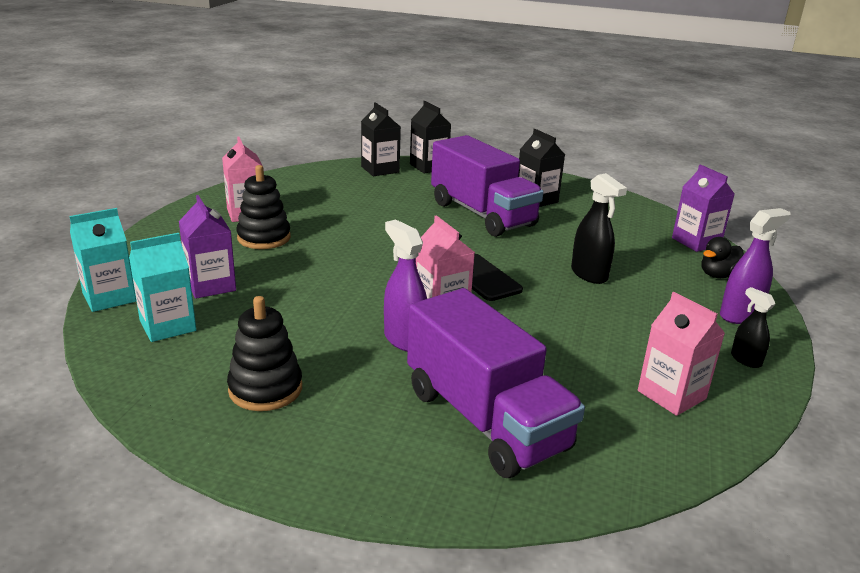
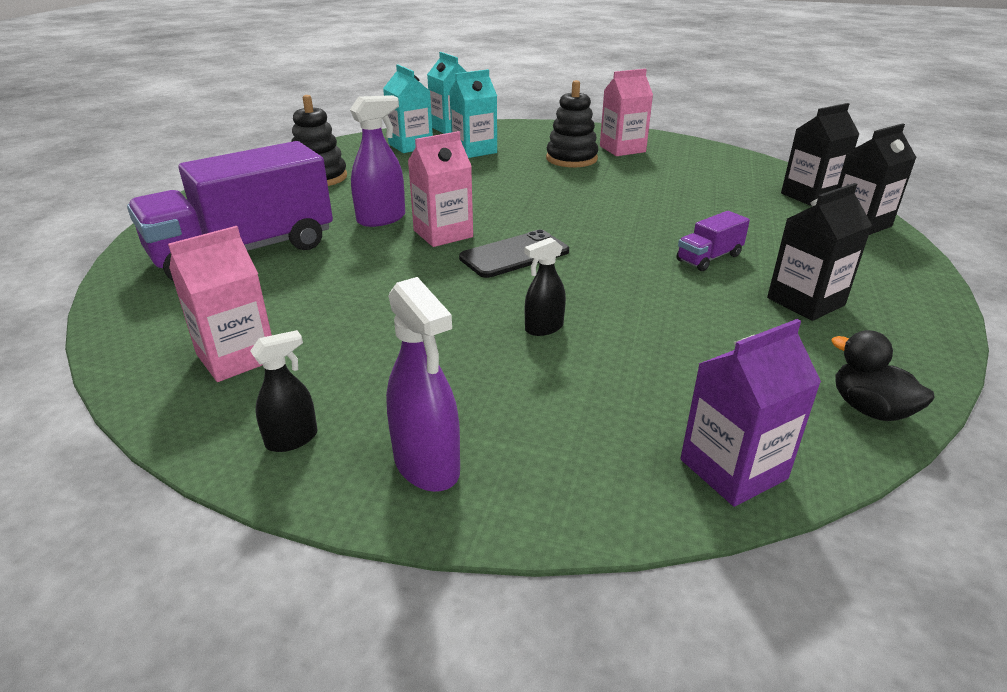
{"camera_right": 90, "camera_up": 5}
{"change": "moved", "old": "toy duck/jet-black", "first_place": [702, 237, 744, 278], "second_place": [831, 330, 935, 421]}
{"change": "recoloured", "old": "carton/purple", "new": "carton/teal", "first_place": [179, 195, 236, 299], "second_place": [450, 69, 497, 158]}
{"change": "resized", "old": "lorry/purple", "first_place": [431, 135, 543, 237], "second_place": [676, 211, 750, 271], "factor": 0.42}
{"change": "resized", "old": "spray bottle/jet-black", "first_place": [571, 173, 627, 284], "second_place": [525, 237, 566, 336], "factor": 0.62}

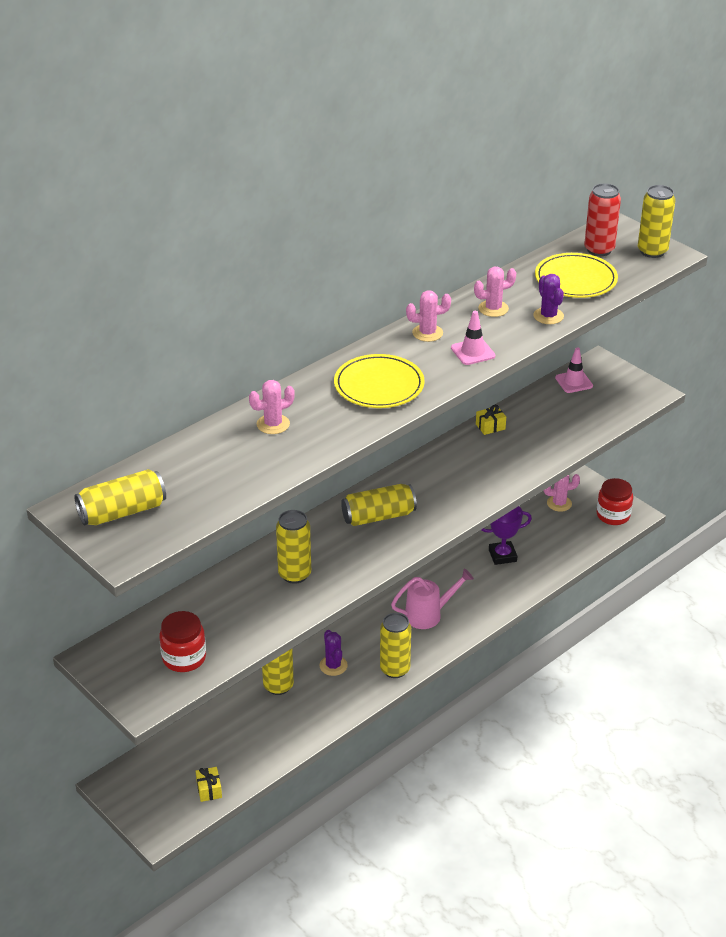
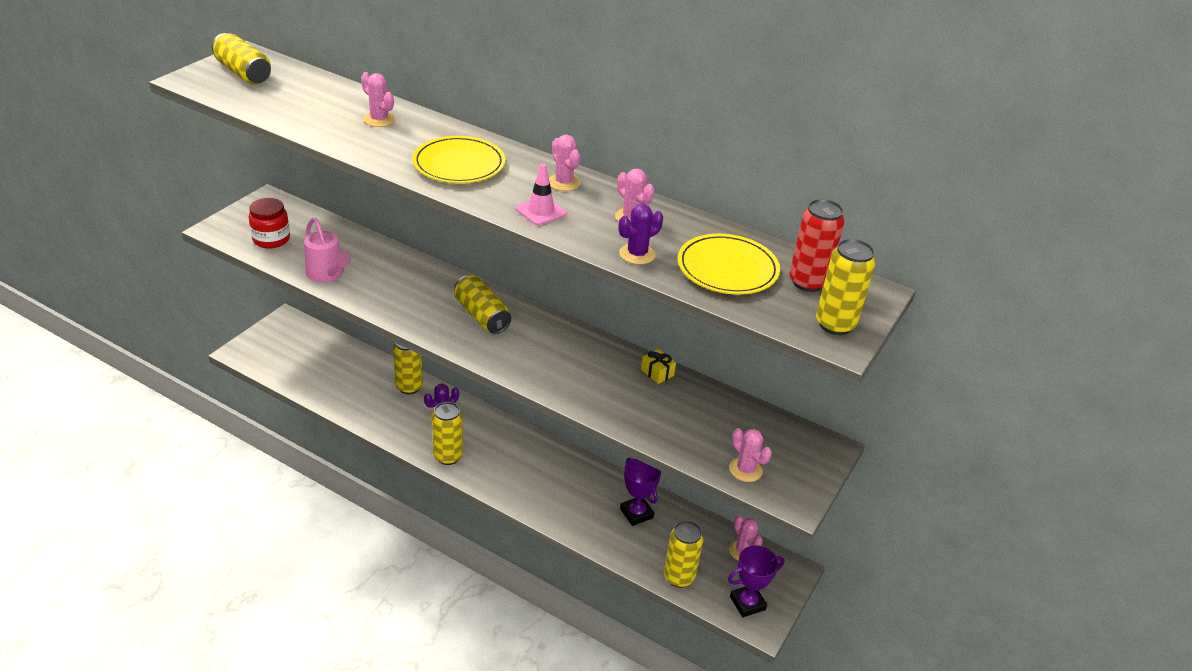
{"camera_right": 70, "camera_up": 0}
{"change": "removed", "old": "gift/yellow", "first_place": [196, 767, 222, 802]}
{"change": "removed", "old": "safety cone/pink", "first_place": [555, 347, 593, 393]}
{"change": "added", "new": "cactus/pink", "second_place": [729, 428, 772, 482]}
{"change": "moved", "old": "soda can/yellow", "first_place": [276, 510, 311, 584], "second_place": [664, 521, 703, 588]}
{"change": "moved", "old": "watering pot/pink", "first_place": [391, 568, 474, 629], "second_place": [304, 218, 351, 282]}
{"change": "replaced", "old": "preserve jar/crimson", "new": "trophy/purple", "first_place": [597, 478, 633, 525], "second_place": [728, 546, 784, 617]}

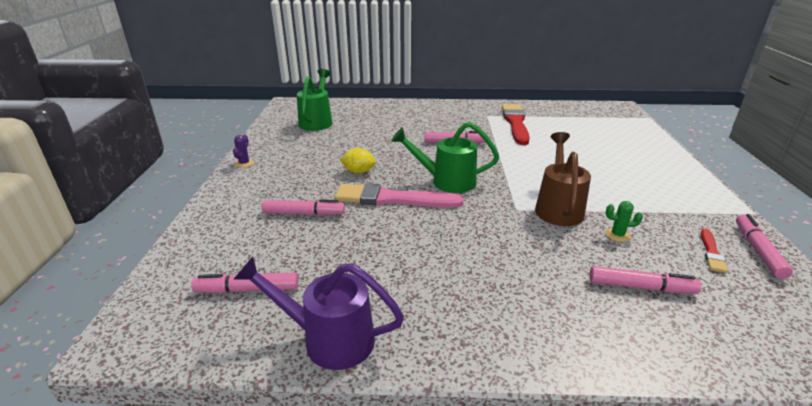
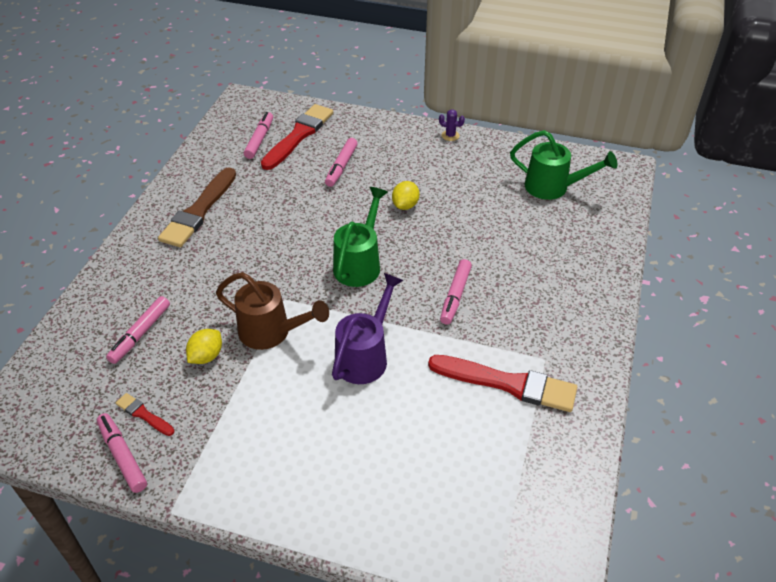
{"camera_right": 105, "camera_up": 15}
{"change": "removed", "old": "paint brush/pink", "first_place": [334, 183, 463, 208]}
{"change": "added", "new": "paint brush/russet", "second_place": [158, 167, 236, 247]}
{"change": "added", "new": "paint brush/crimson", "second_place": [261, 104, 333, 170]}
{"change": "moved", "old": "watering pot/purple", "first_place": [233, 257, 404, 370], "second_place": [332, 273, 404, 384]}
{"change": "replaced", "old": "cactus/green", "new": "citrus fruit/yellow", "first_place": [606, 201, 643, 242], "second_place": [186, 329, 222, 364]}
{"change": "turned", "old": "marker/pink", "first_place": [736, 214, 793, 279], "second_place": [97, 413, 147, 493], "degrees": -150}

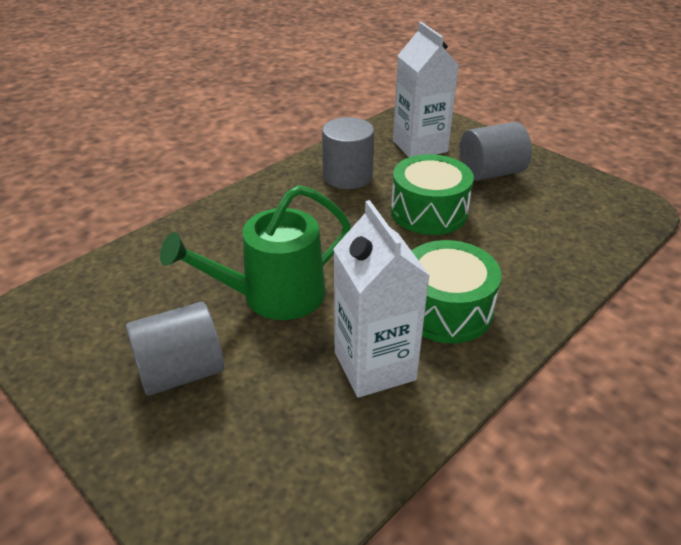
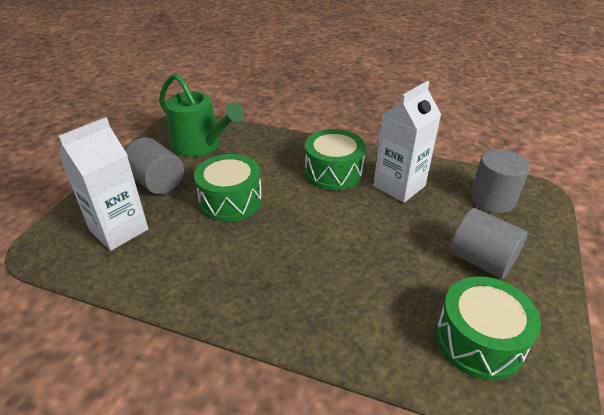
{"camera_right": -115, "camera_up": 0}
{"change": "added", "new": "drum/green", "second_place": [436, 276, 541, 380]}
{"change": "moved", "old": "watering pot/green", "first_place": [160, 185, 351, 320], "second_place": [159, 73, 244, 157]}
{"change": "moved", "old": "cylinder/gray", "first_place": [322, 117, 375, 189], "second_place": [471, 149, 530, 213]}

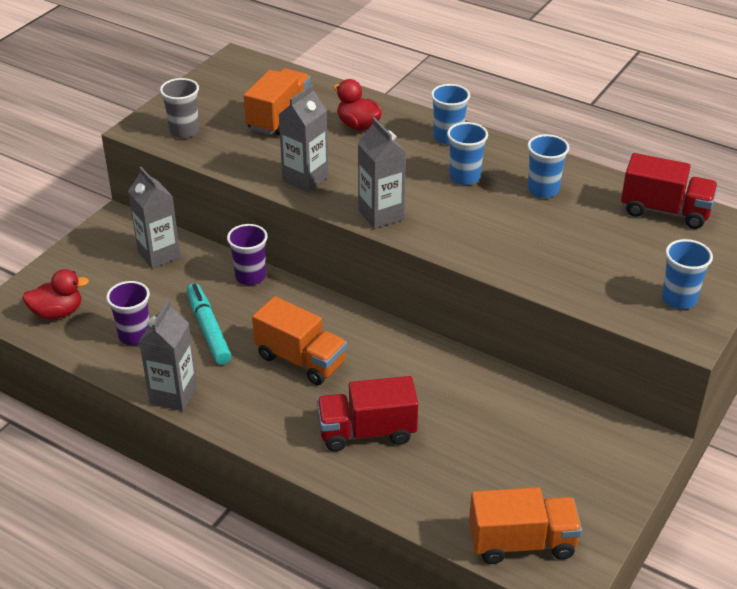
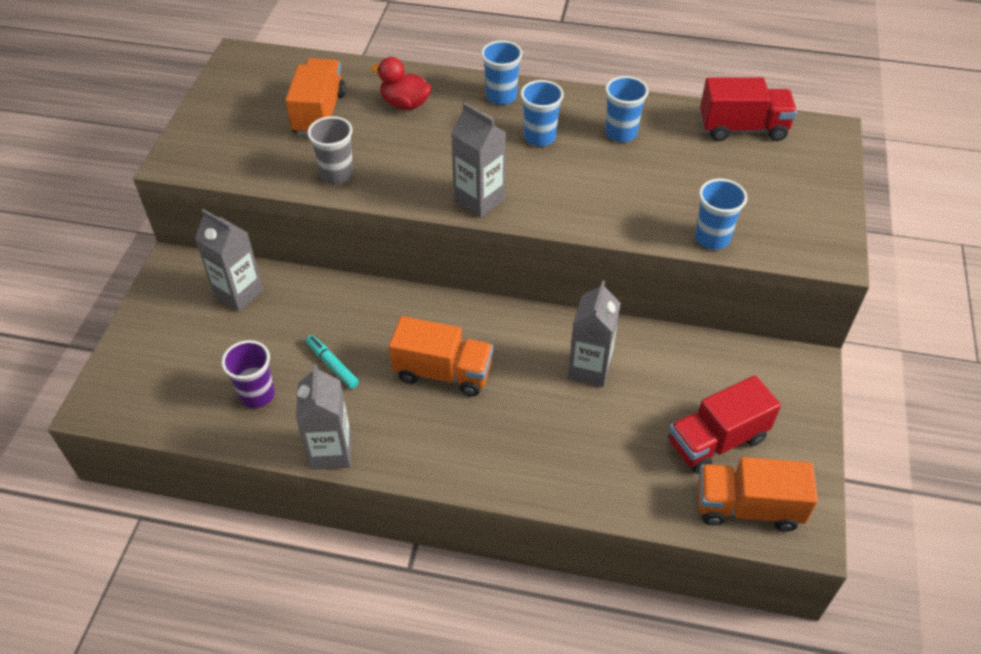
{"camera_right": -20, "camera_up": 10}
{"change": "removed", "old": "toy duck/crimson", "first_place": [22, 269, 89, 319]}
{"change": "removed", "old": "beaker/purple", "first_place": [227, 224, 268, 285]}
{"change": "moved", "old": "beaker/gray", "first_place": [160, 78, 199, 138], "second_place": [307, 116, 354, 184]}
{"change": "moved", "old": "carton/gray", "first_place": [278, 84, 328, 192], "second_place": [568, 280, 621, 387]}
{"change": "moved", "old": "lorry/crimson", "first_place": [317, 376, 418, 451], "second_place": [668, 375, 781, 474]}
{"change": "moved", "old": "beaker/royal blue", "first_place": [662, 239, 713, 309], "second_place": [695, 179, 747, 250]}
{"change": "turned", "old": "lorry/bright orange", "first_place": [469, 487, 582, 564], "second_place": [698, 457, 818, 532], "degrees": -150}
{"change": "resized", "old": "marker/teal", "first_place": [187, 283, 232, 365], "second_place": [306, 335, 359, 389], "factor": 0.64}

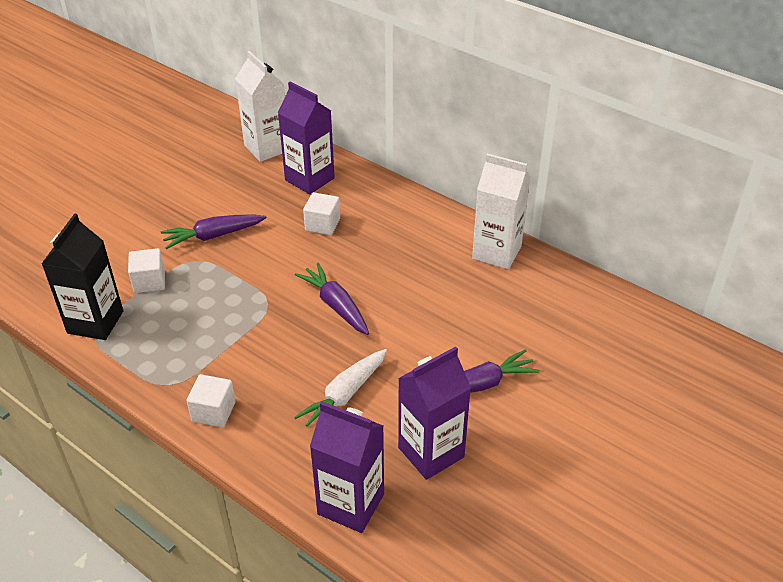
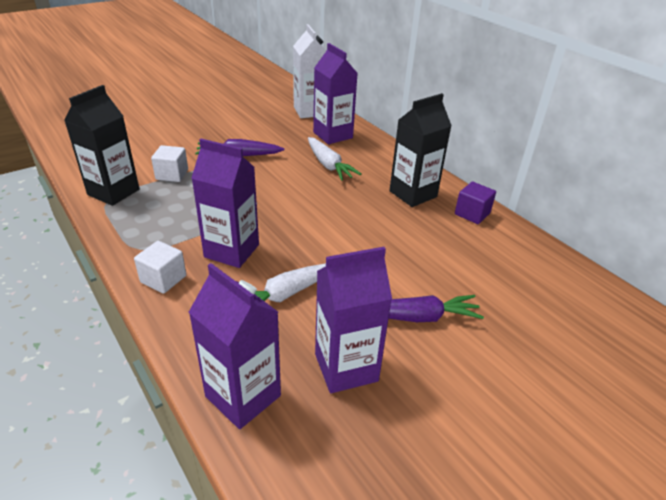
{"camera_right": 15, "camera_up": -5}
{"change": "removed", "old": "toy carrot/purple", "first_place": [295, 263, 369, 335]}
{"change": "added", "new": "carton/purple", "second_place": [191, 139, 259, 268]}
{"change": "added", "new": "carton/jet-black", "second_place": [389, 93, 451, 207]}
{"change": "replaced", "old": "cube/snow-white", "new": "toy carrot/snow-white", "first_place": [303, 192, 340, 235], "second_place": [308, 137, 362, 181]}
{"change": "replaced", "old": "carton/snow-white", "new": "cube/purple", "first_place": [472, 153, 530, 269], "second_place": [455, 181, 496, 224]}

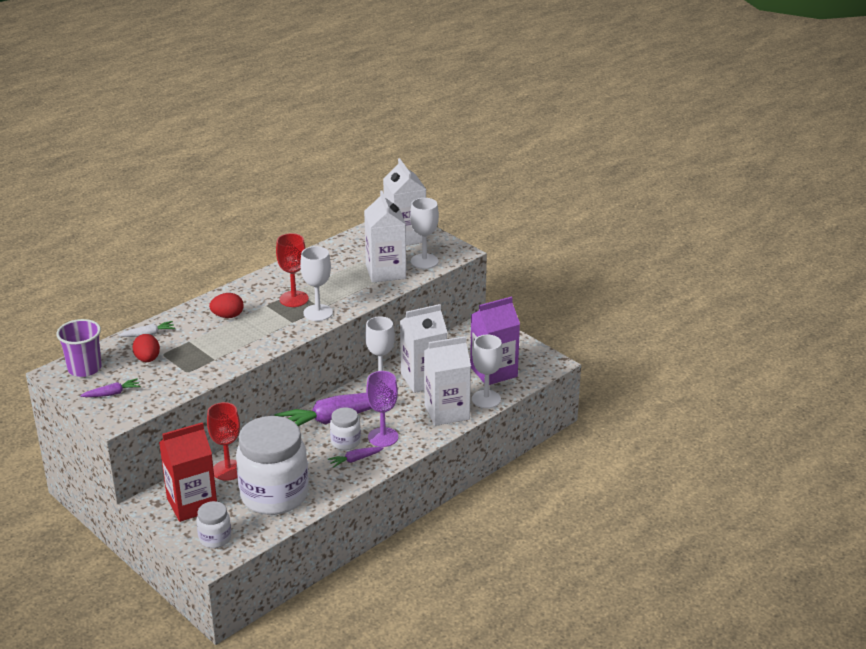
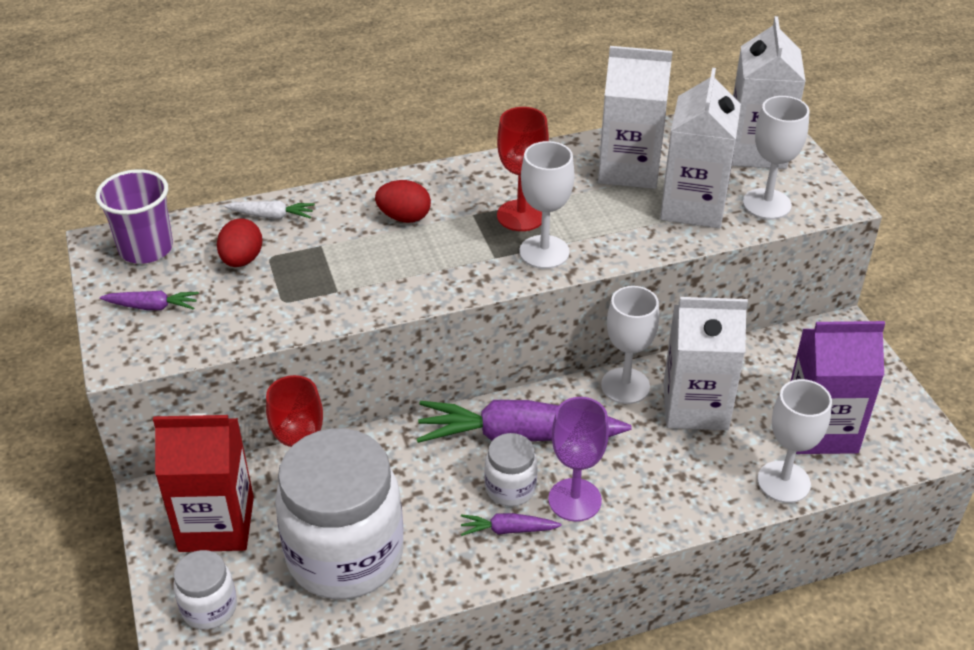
{"camera_right": 25, "camera_up": 10}
{"change": "moved", "old": "carton/snow-white", "first_place": [424, 336, 471, 426], "second_place": [598, 46, 673, 189]}

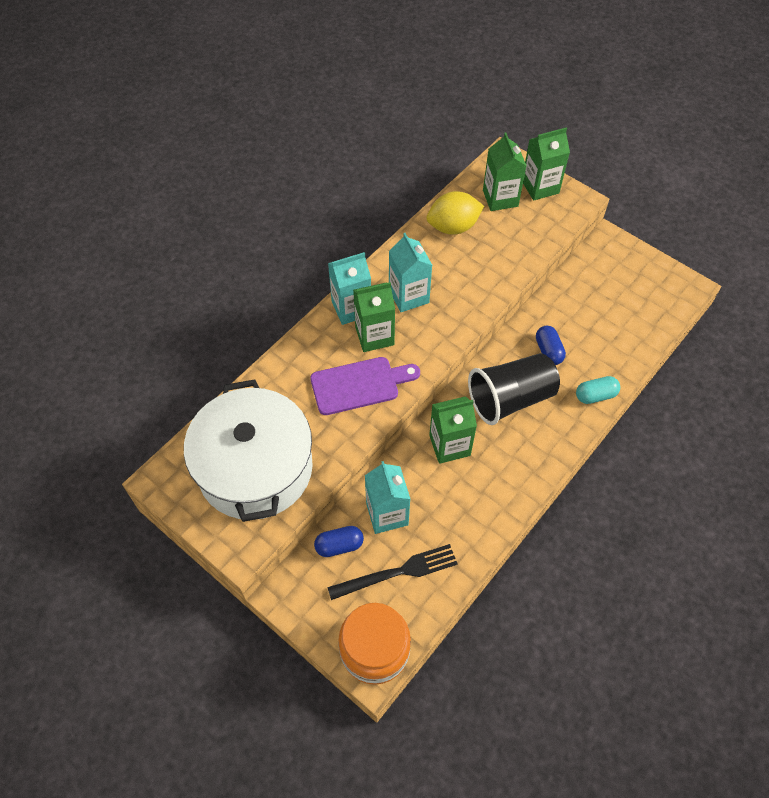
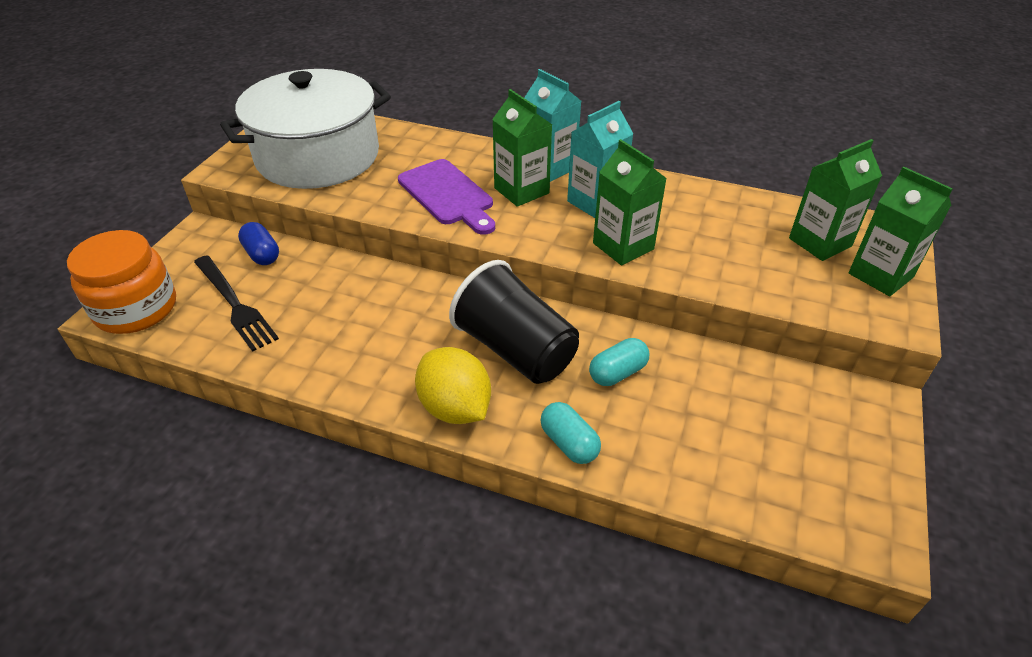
{"camera_right": 70, "camera_up": -15}
{"change": "removed", "old": "carton/teal", "first_place": [365, 461, 410, 534]}
{"change": "moved", "old": "citrus fruit/yellow", "first_place": [426, 191, 484, 235], "second_place": [415, 347, 491, 424]}
{"change": "moved", "old": "carton/green", "first_place": [429, 396, 477, 464], "second_place": [593, 139, 667, 265]}
{"change": "recoloured", "old": "pill shape/royal blue", "new": "pill shape/teal", "first_place": [536, 325, 566, 365], "second_place": [589, 338, 649, 386]}

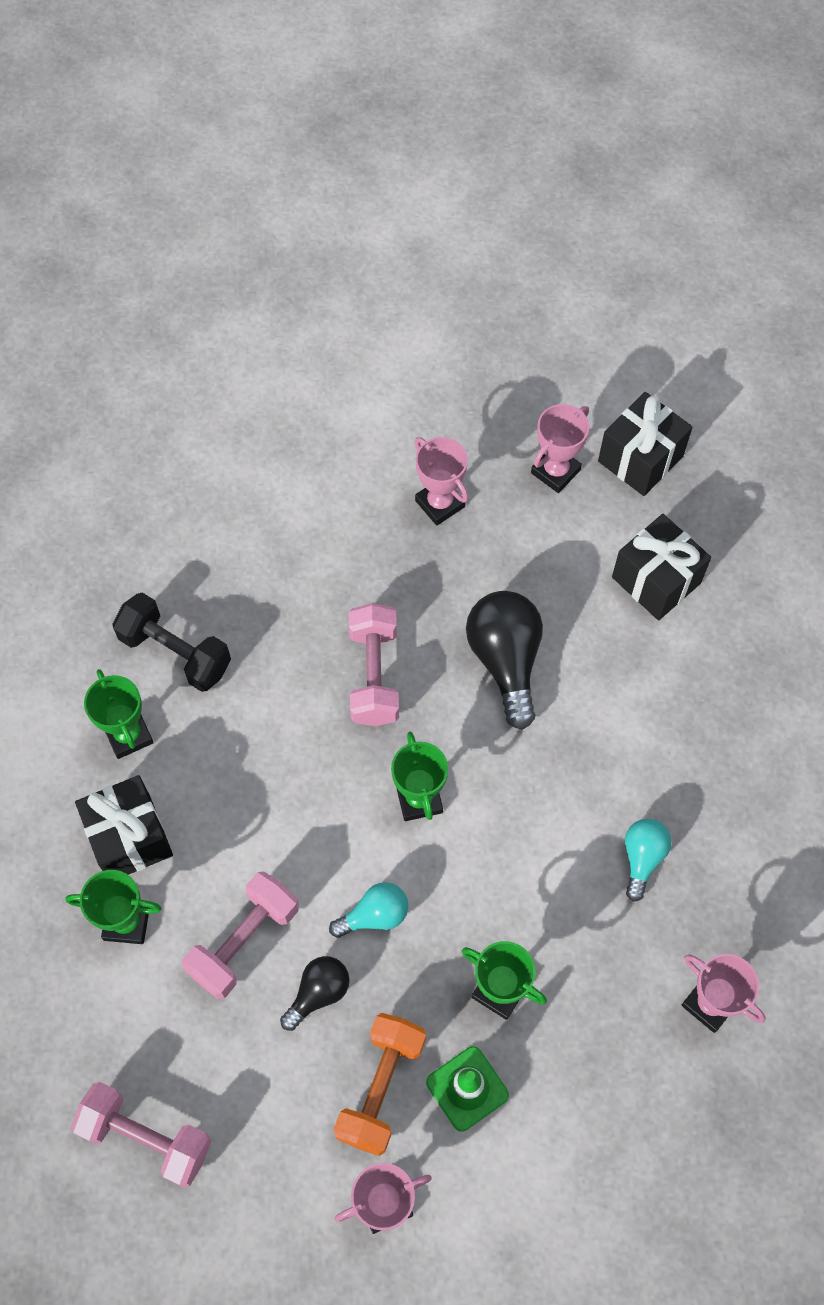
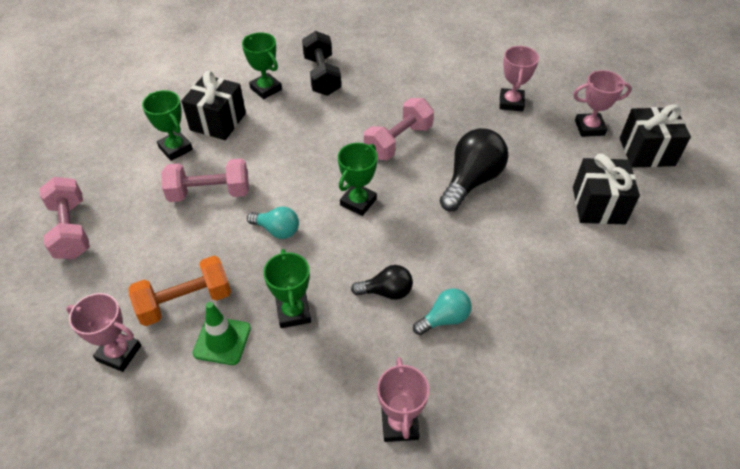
{"camera_right": 45, "camera_up": -15}
{"change": "moved", "old": "light bulb/jet-black", "first_place": [280, 956, 350, 1031], "second_place": [351, 265, 413, 300]}
{"change": "turned", "old": "trophy/green", "first_place": [84, 669, 154, 759], "second_place": [242, 32, 282, 99], "degrees": -60}

